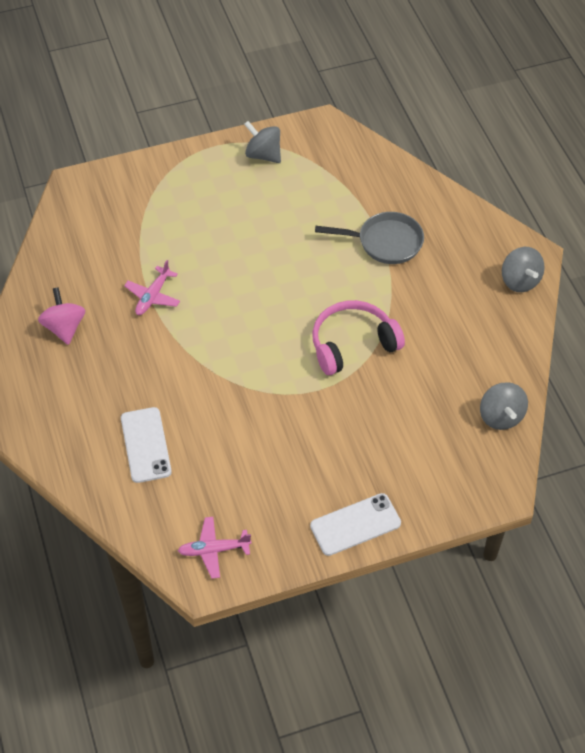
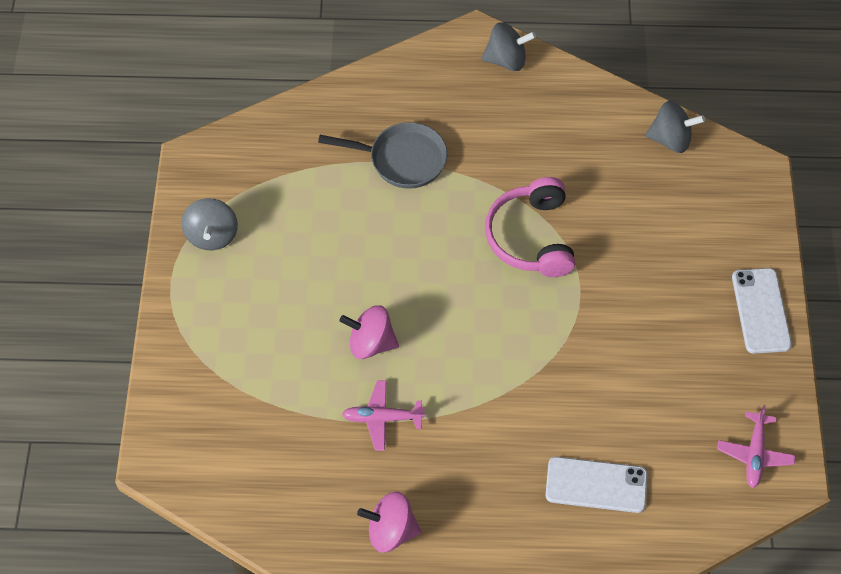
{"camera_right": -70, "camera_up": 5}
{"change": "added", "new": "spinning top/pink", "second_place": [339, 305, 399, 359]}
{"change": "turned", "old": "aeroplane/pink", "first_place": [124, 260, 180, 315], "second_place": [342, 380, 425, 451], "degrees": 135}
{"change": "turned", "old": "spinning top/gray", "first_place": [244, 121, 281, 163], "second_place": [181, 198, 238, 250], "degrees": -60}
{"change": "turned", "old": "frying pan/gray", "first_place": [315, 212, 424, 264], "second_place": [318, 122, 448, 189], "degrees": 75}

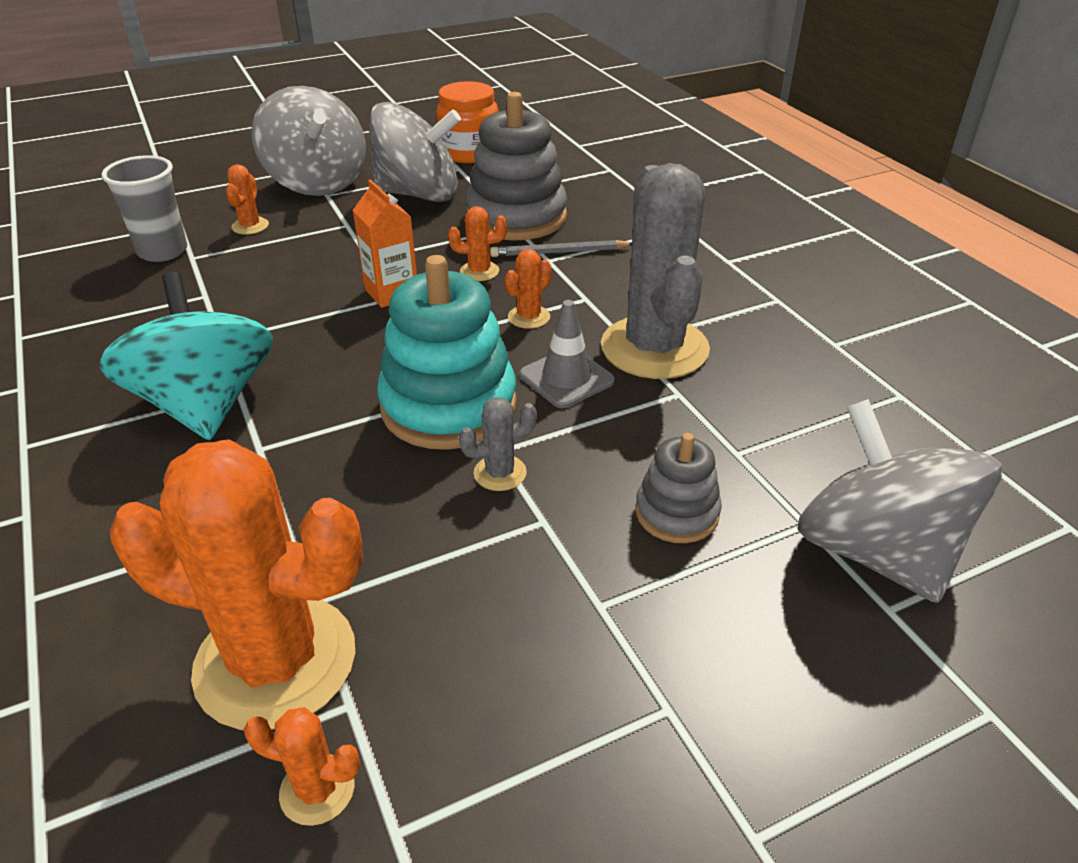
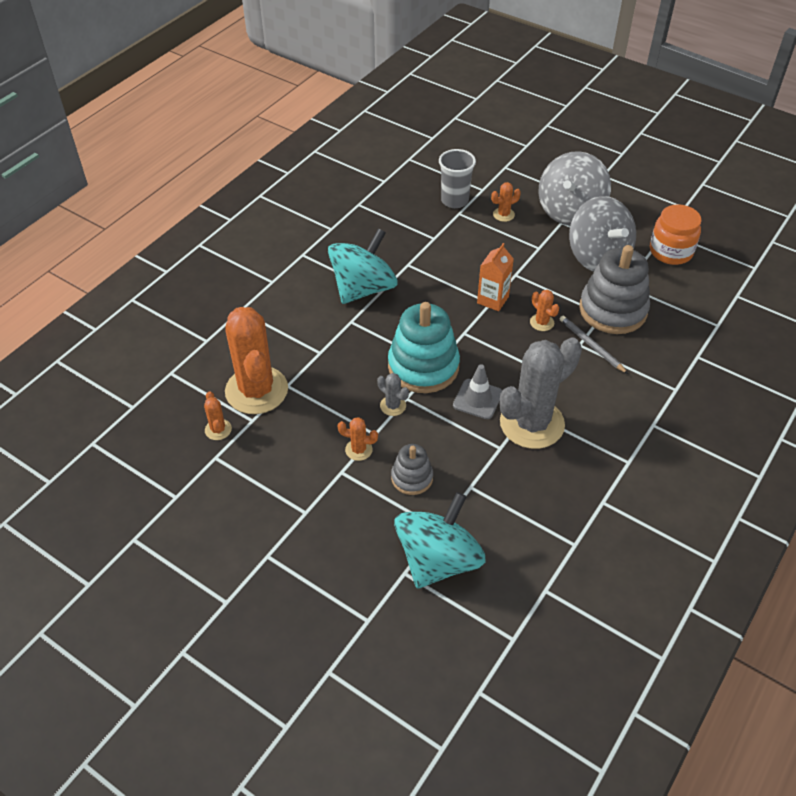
{"camera_right": 60, "camera_up": 10}
{"change": "moved", "old": "cactus/bright orange", "first_place": [505, 249, 552, 329], "second_place": [337, 417, 378, 461]}
{"change": "recoloured", "old": "spinning top/gray", "new": "spinning top/teal", "first_place": [798, 399, 1002, 603], "second_place": [394, 492, 486, 589]}

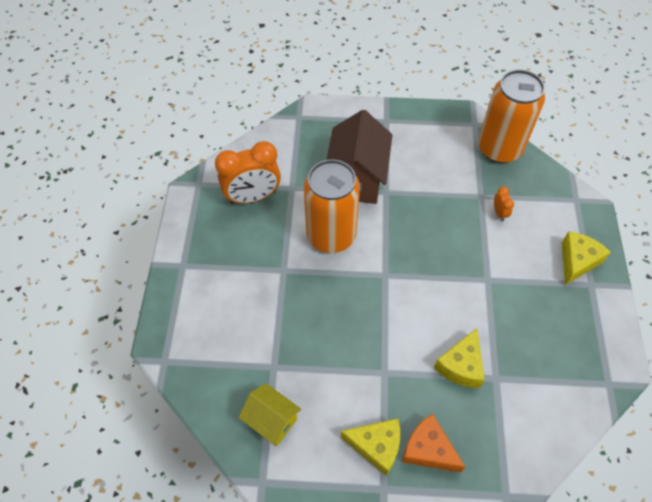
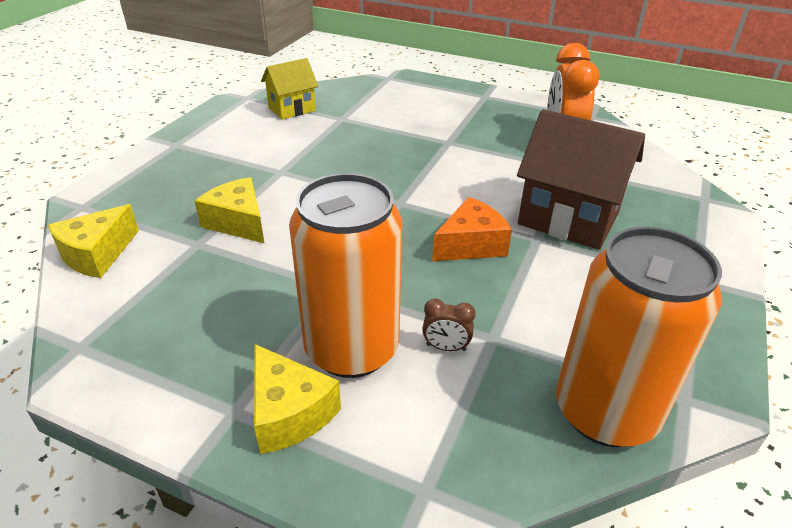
{"camera_right": 110, "camera_up": -20}
{"change": "moved", "old": "soda can/bright orange", "first_place": [304, 159, 360, 253], "second_place": [289, 173, 402, 378]}
{"change": "moved", "old": "cheese wedge/yellow", "first_place": [341, 418, 400, 476], "second_place": [48, 204, 139, 278]}
{"change": "moved", "old": "cheese wedge/bright orange", "first_place": [402, 414, 465, 473], "second_place": [432, 197, 512, 261]}
{"change": "recoloured", "old": "alarm clock/bright orange", "new": "alarm clock/russet", "first_place": [494, 186, 514, 221], "second_place": [422, 298, 476, 351]}

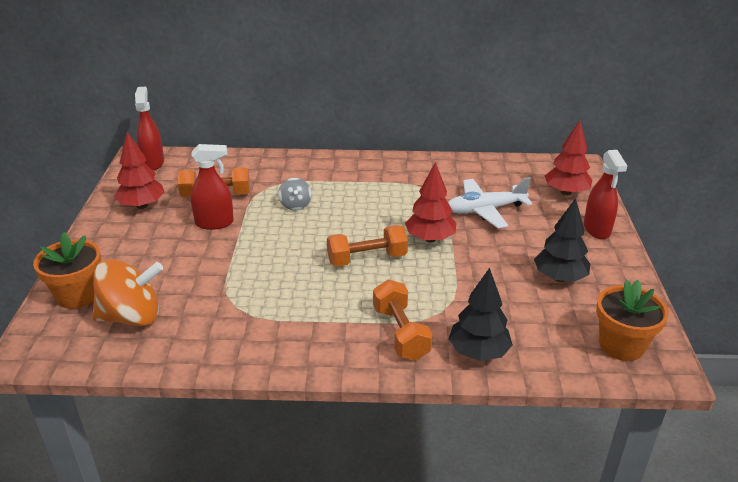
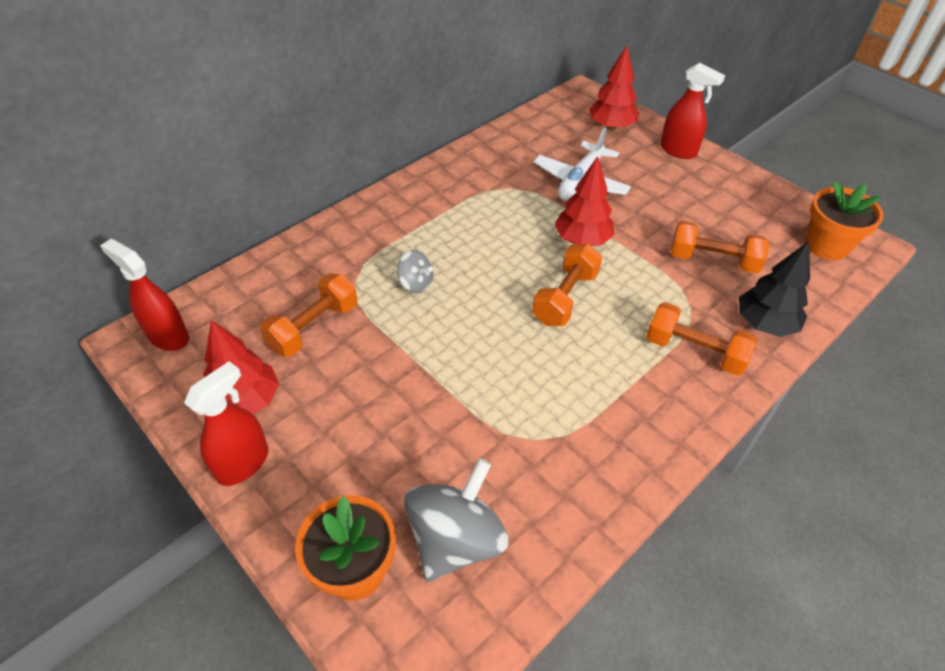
{"camera_right": -45, "camera_up": 15}
{"change": "removed", "old": "fir tree/jet-black", "first_place": [534, 198, 590, 282]}
{"change": "added", "new": "dumbbell/bright orange", "second_place": [671, 221, 770, 274]}
{"change": "moved", "old": "spray bottle/crimson", "first_place": [190, 144, 234, 230], "second_place": [184, 361, 268, 486]}
{"change": "recoloured", "old": "spinning top/bright orange", "new": "spinning top/gray", "first_place": [92, 259, 163, 326], "second_place": [404, 458, 508, 582]}

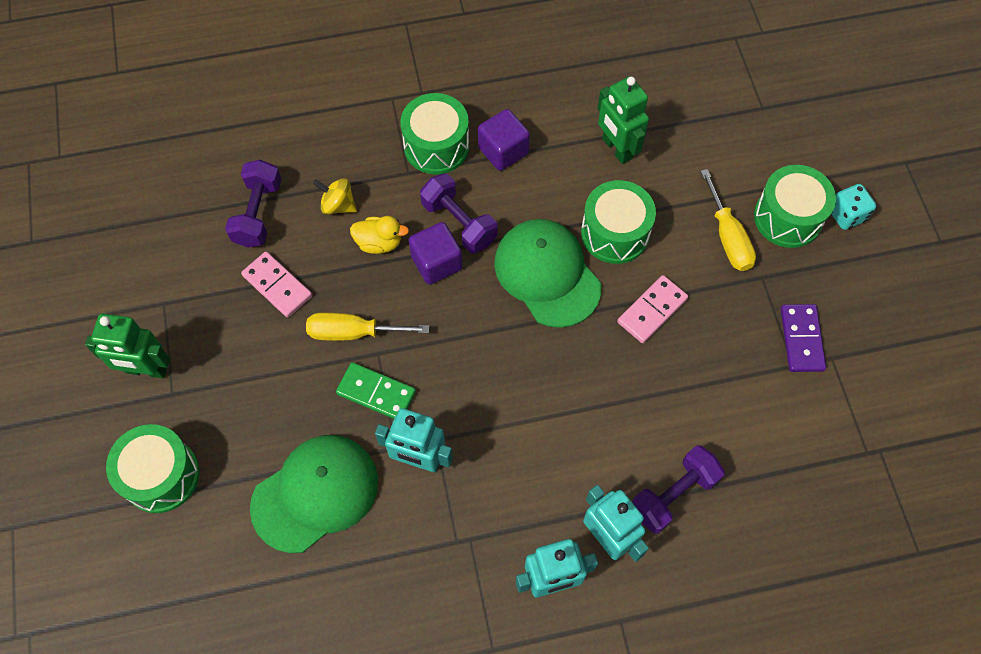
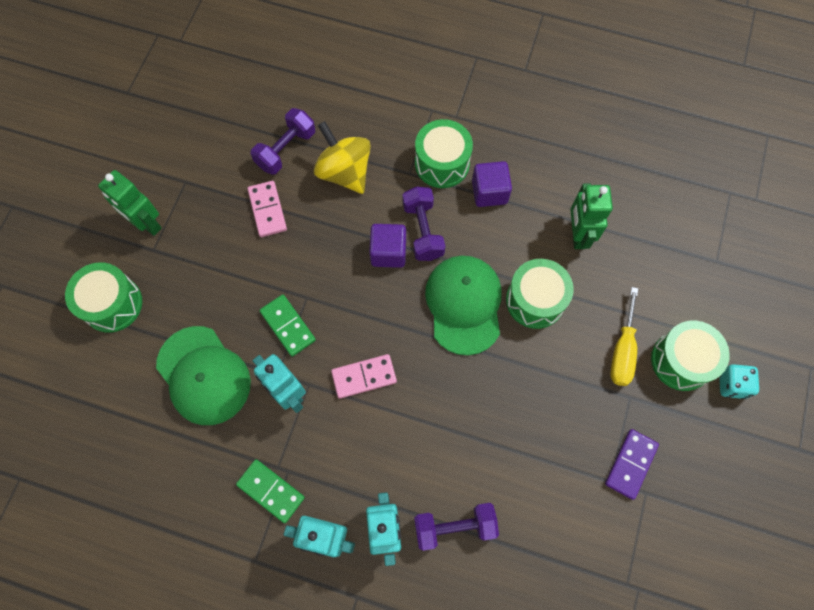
{"camera_right": 30, "camera_up": 5}
{"change": "removed", "old": "hand screwdriver/yellow", "first_place": [306, 313, 429, 341]}
{"change": "removed", "old": "toy duck/yellow", "first_place": [350, 216, 409, 254]}
{"change": "added", "new": "domino/green", "second_place": [236, 459, 305, 523]}
{"change": "moved", "old": "domino/pink", "first_place": [617, 275, 688, 343], "second_place": [331, 354, 397, 399]}
{"change": "turned", "old": "baseball cap/green", "first_place": [250, 435, 378, 553], "second_place": [156, 326, 251, 425], "degrees": 60}
{"change": "resized", "old": "spinning top/yellow", "first_place": [313, 178, 357, 214], "second_place": [313, 121, 371, 194], "factor": 1.84}

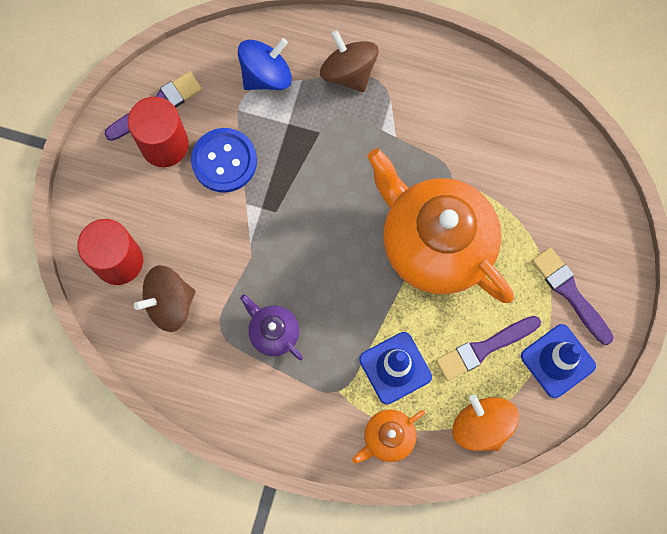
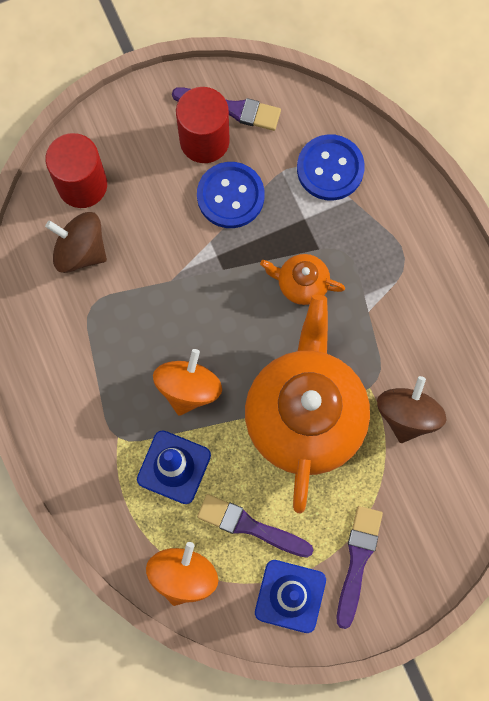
{"camera_right": 50, "camera_up": 0}
{"change": "removed", "old": "tea pot/purple", "first_place": [240, 294, 303, 360]}
{"change": "added", "new": "spinning top/bright orange", "second_place": [153, 349, 222, 416]}
{"change": "moved", "old": "spinning top/russet", "first_place": [320, 30, 379, 92], "second_place": [377, 376, 447, 443]}
{"change": "moved", "old": "tea pot/bright orange", "first_place": [352, 410, 425, 464], "second_place": [260, 254, 345, 305]}
{"change": "replaced", "old": "spinning top/royal blue", "new": "shirt button/royal blue", "first_place": [238, 38, 292, 90], "second_place": [297, 134, 365, 201]}

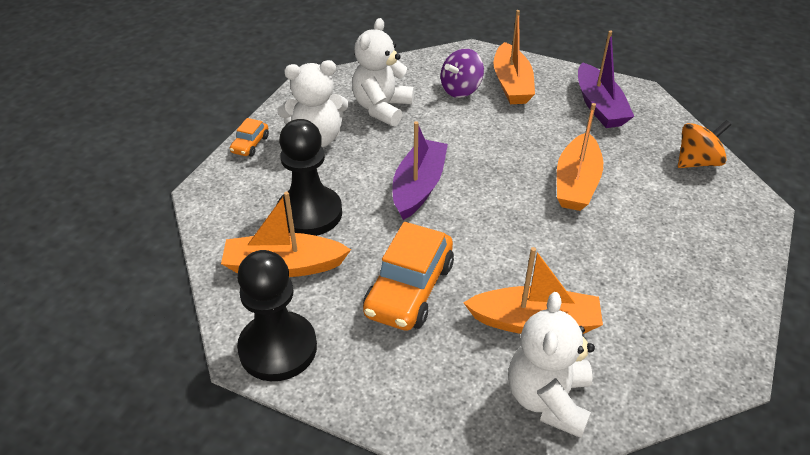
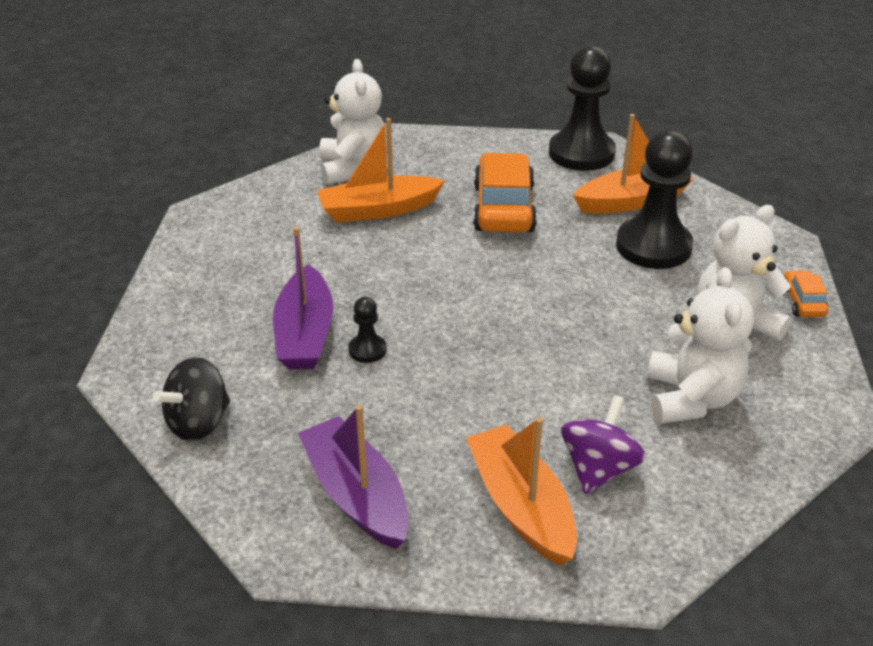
{"camera_right": 160, "camera_up": -5}
{"change": "moved", "old": "boat/purple", "first_place": [393, 121, 448, 220], "second_place": [273, 227, 333, 369]}
{"change": "replaced", "old": "boat/bright orange", "new": "game pawn/jet-black", "first_place": [557, 103, 603, 211], "second_place": [348, 297, 386, 363]}
{"change": "recoloured", "old": "spinning top/bright orange", "new": "spinning top/jet-black", "first_place": [678, 120, 731, 168], "second_place": [153, 357, 230, 441]}

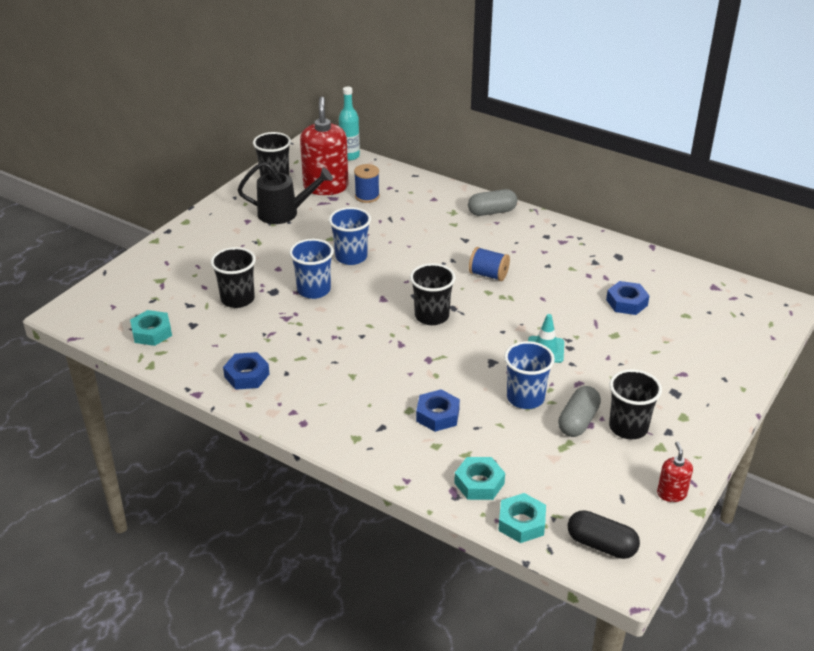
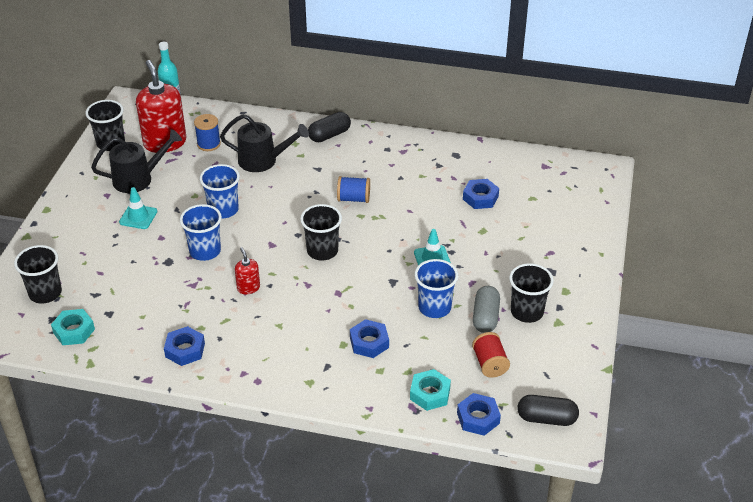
{"camera_right": -20, "camera_up": 5}
{"change": "added", "new": "safety cone/teal", "second_place": [119, 187, 157, 229]}
{"change": "added", "new": "watering pot/jet-black", "second_place": [220, 114, 309, 172]}
{"change": "added", "new": "spool/crimson", "second_place": [472, 332, 510, 378]}
{"change": "moved", "old": "beaker/jet-black", "first_place": [211, 247, 256, 308], "second_place": [14, 245, 62, 304]}
{"change": "moved", "old": "soap pump/crimson", "first_place": [657, 441, 693, 502], "second_place": [235, 247, 260, 294]}
{"change": "recoloured", "old": "pill shape/gray", "new": "pill shape/jet-black", "first_place": [468, 189, 517, 216], "second_place": [308, 112, 351, 142]}
{"change": "recoloured", "old": "hex nut/teal", "new": "hex nut/royal blue", "first_place": [498, 493, 546, 543], "second_place": [457, 393, 501, 436]}

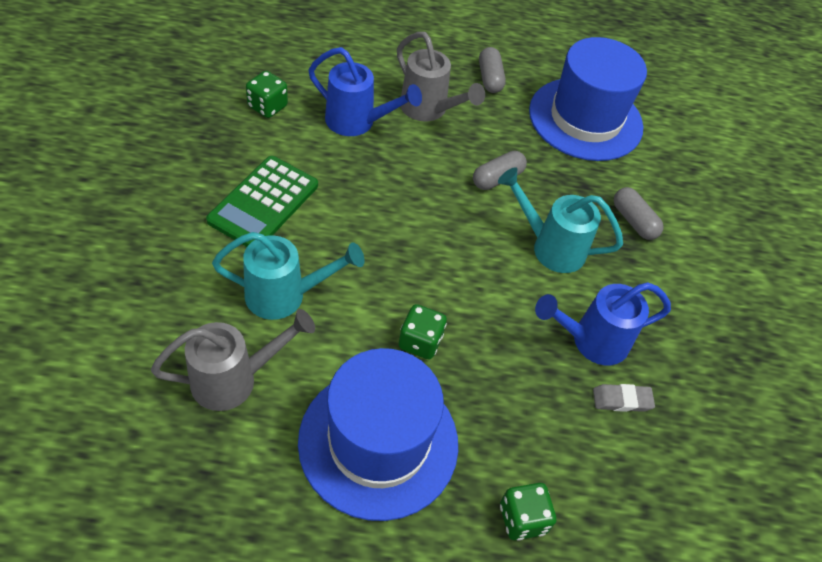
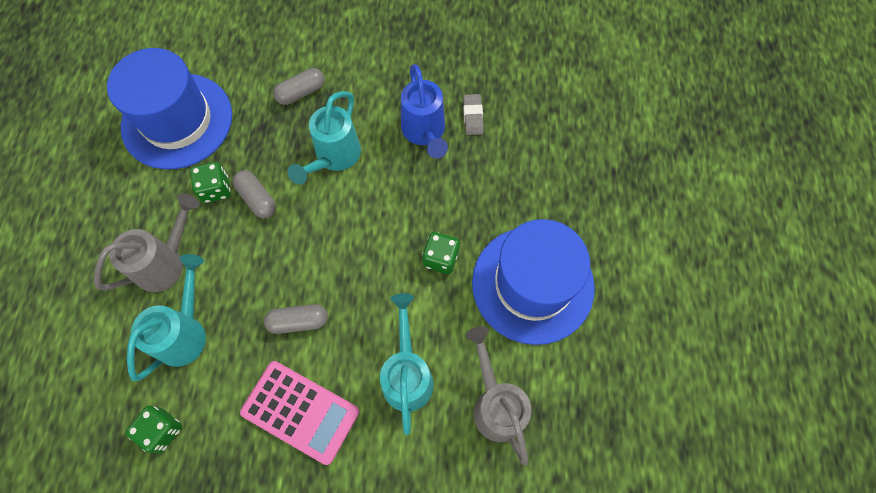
{"camera_right": -85, "camera_up": 15}
{"change": "moved", "old": "pill shape/gray", "first_place": [479, 47, 506, 93], "second_place": [264, 304, 328, 334]}
{"change": "moved", "old": "dice/green", "first_place": [500, 483, 556, 541], "second_place": [190, 162, 231, 203]}
{"change": "recoloured", "old": "adding machine/green", "new": "adding machine/pink", "first_place": [206, 156, 318, 247], "second_place": [240, 361, 360, 465]}
{"change": "recoloured", "old": "watering pot/royal blue", "new": "watering pot/teal", "first_place": [308, 47, 422, 136], "second_place": [127, 254, 206, 381]}

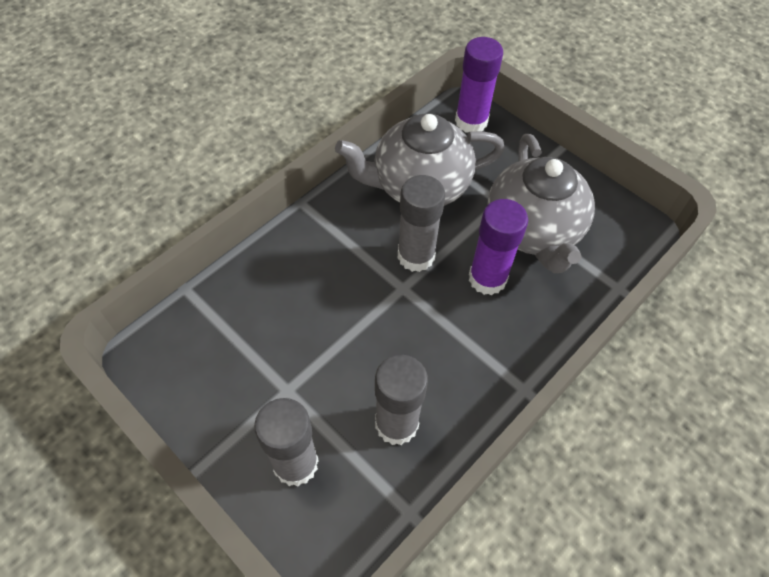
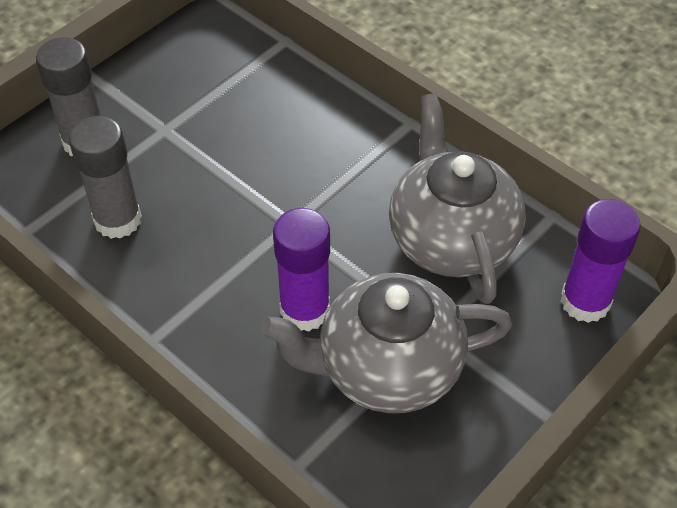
{"camera_right": 90, "camera_up": -5}
{"change": "removed", "old": "stick of glue/gray", "first_place": [398, 175, 445, 272]}

